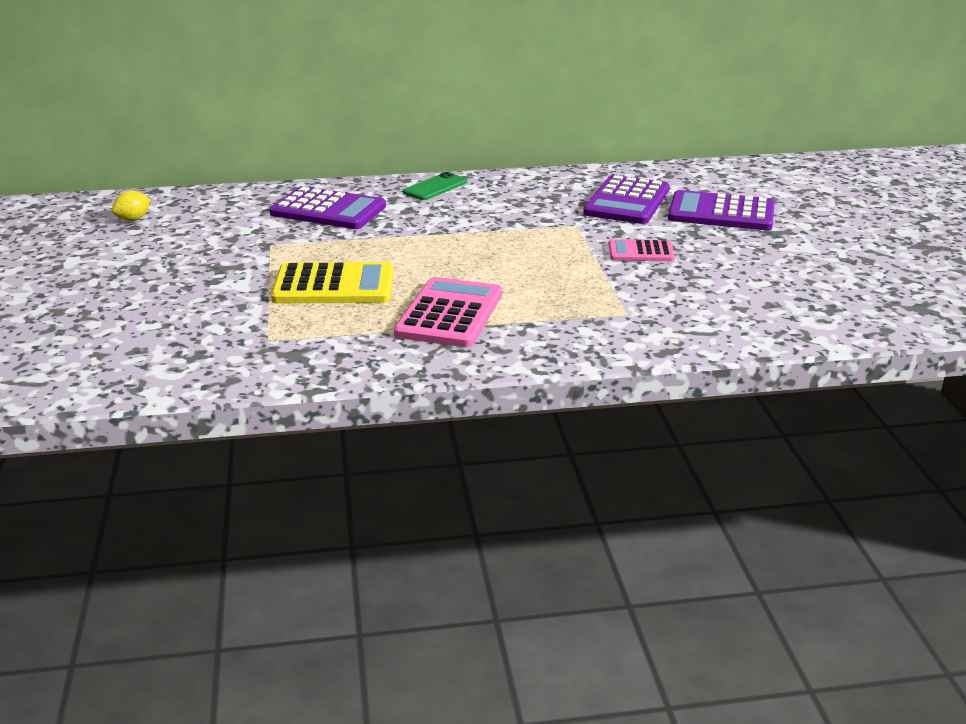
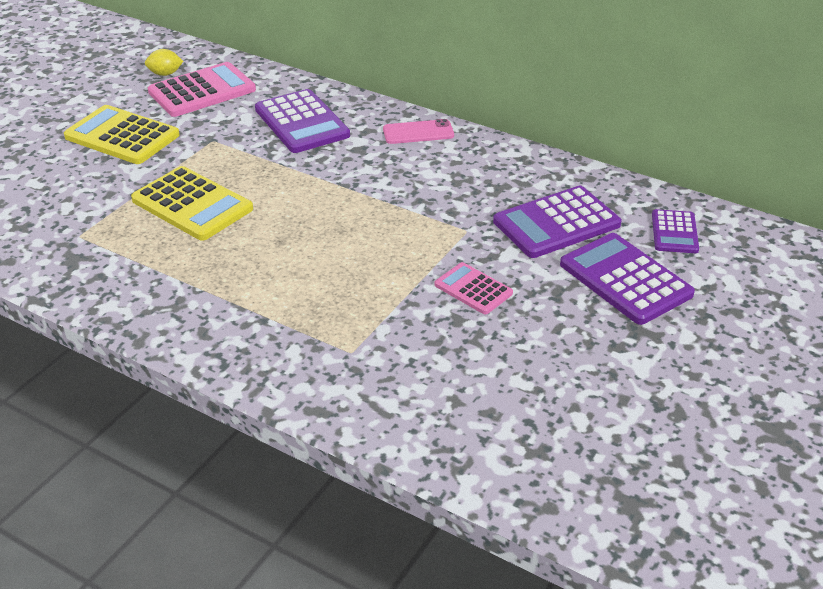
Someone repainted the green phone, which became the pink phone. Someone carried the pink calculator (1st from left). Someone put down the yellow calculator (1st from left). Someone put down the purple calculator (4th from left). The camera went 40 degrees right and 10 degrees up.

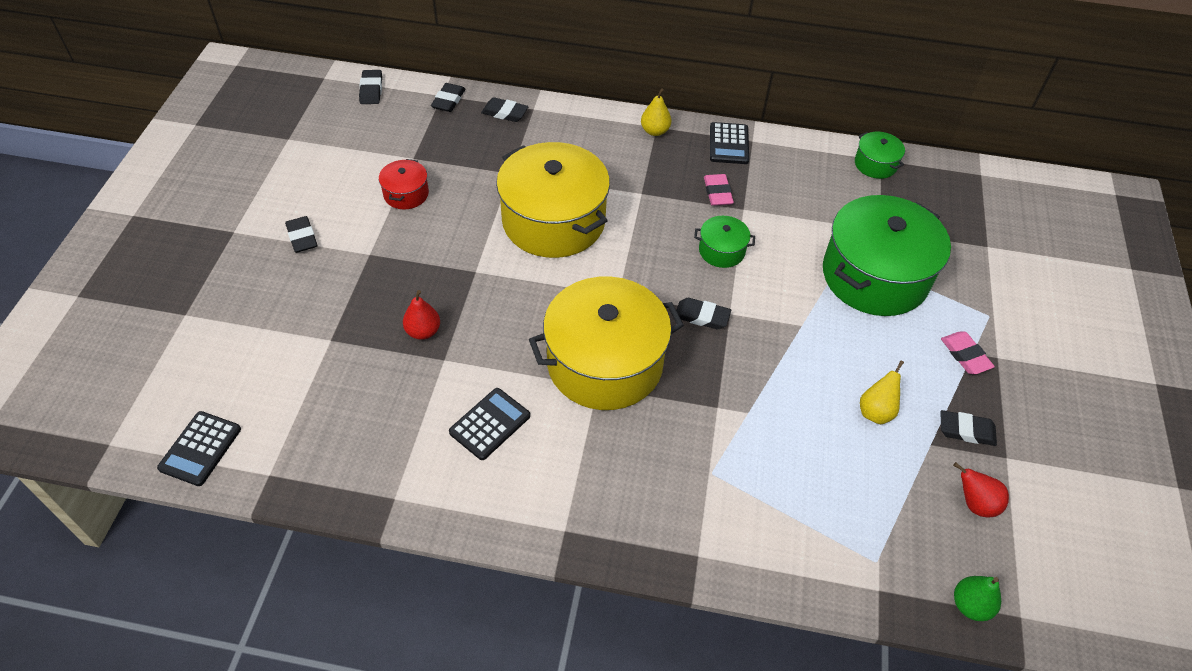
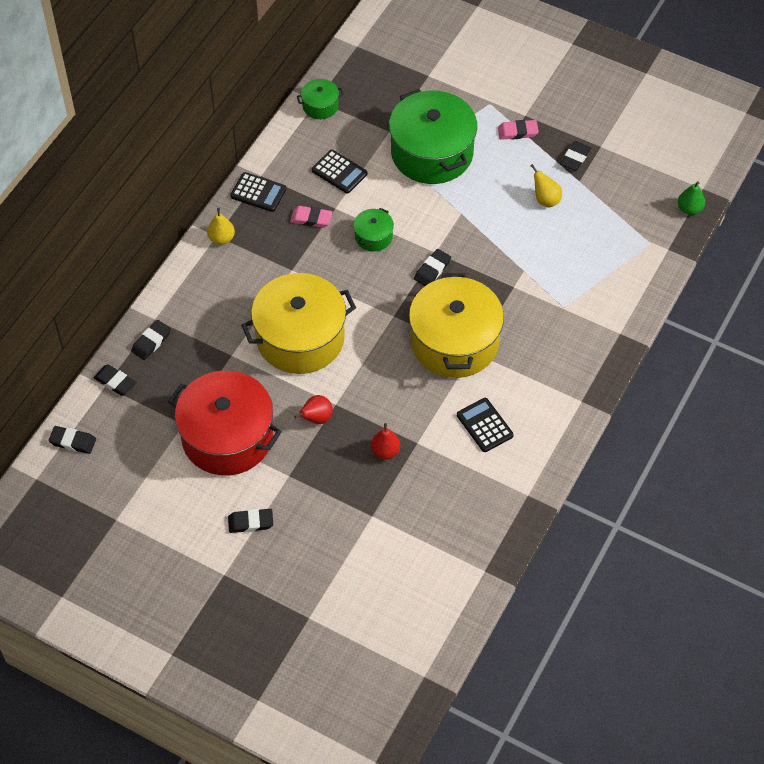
Someone scaled the red pot by 2.25. Someone carried the black calculator (1st from left in the first image). Someone carried the red pear (2nd from left in the first image). The camera went 70 degrees left and 5 degrees up.

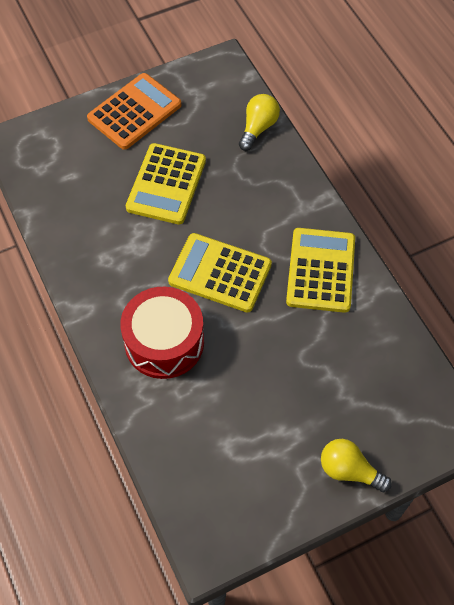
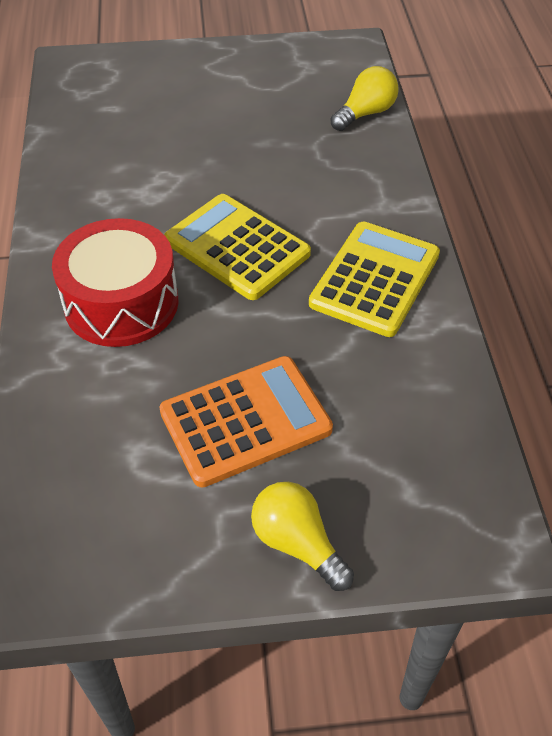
Someone carried the orange calculator. Someone took away the yellow calculator (1st from left). The camera went 20 degrees right and 10 degrees down.

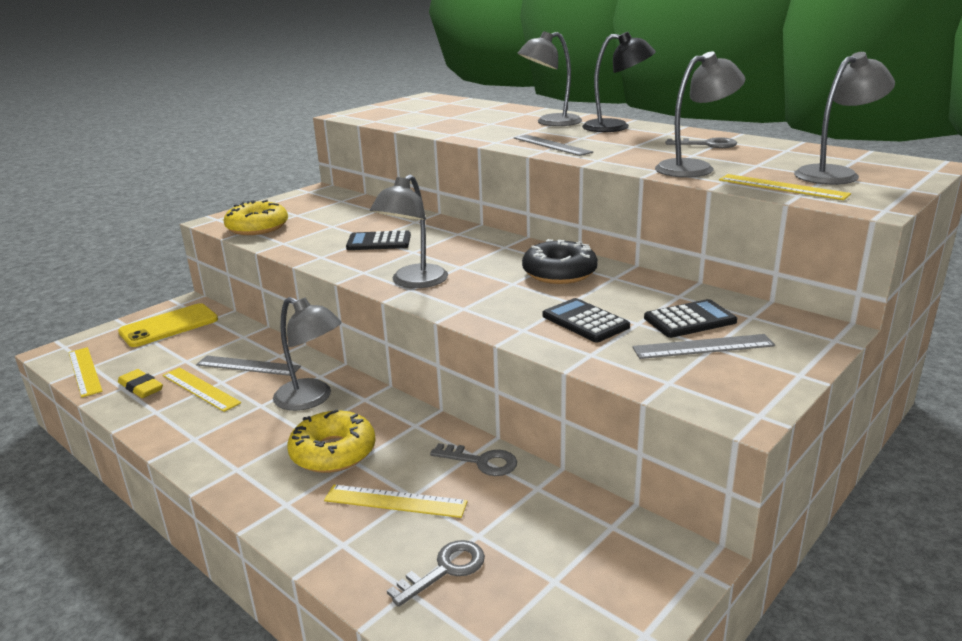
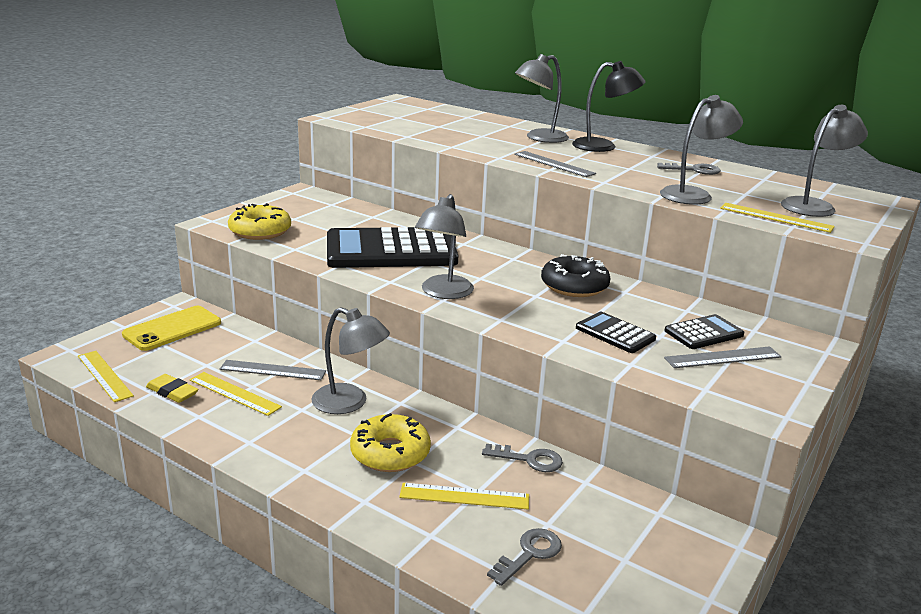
Someone scaled the black calculator (1st from left) by 2.15. The camera went 10 degrees left and 0 degrees up.

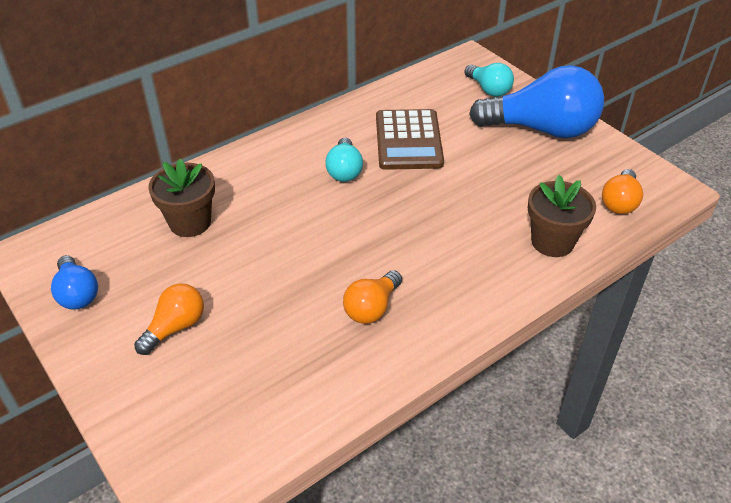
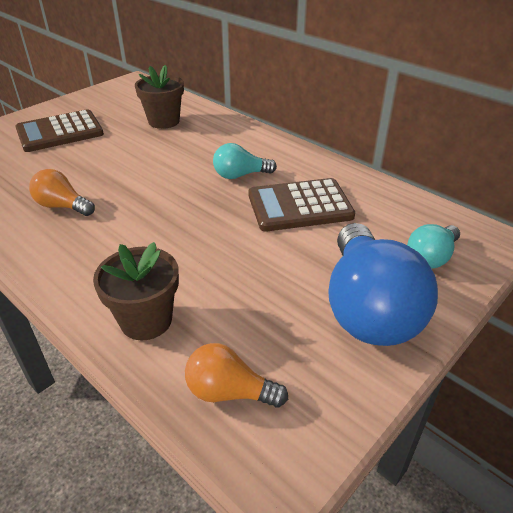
Someone took away the blue light bulb (1st from left). Someone swapped the orange light bulb (1st from left) for the brown calculator (1st from left). The camera went 80 degrees right and 5 degrees down.

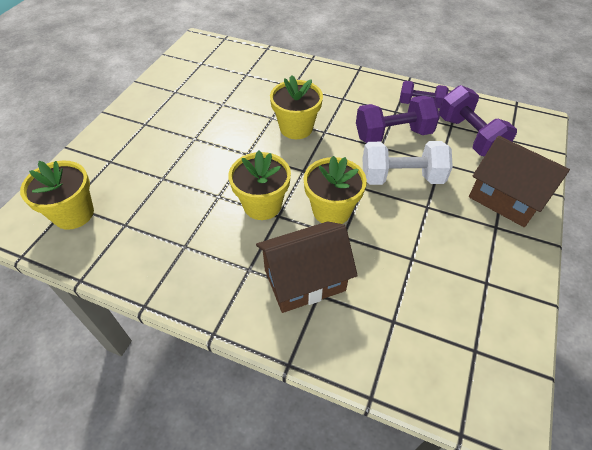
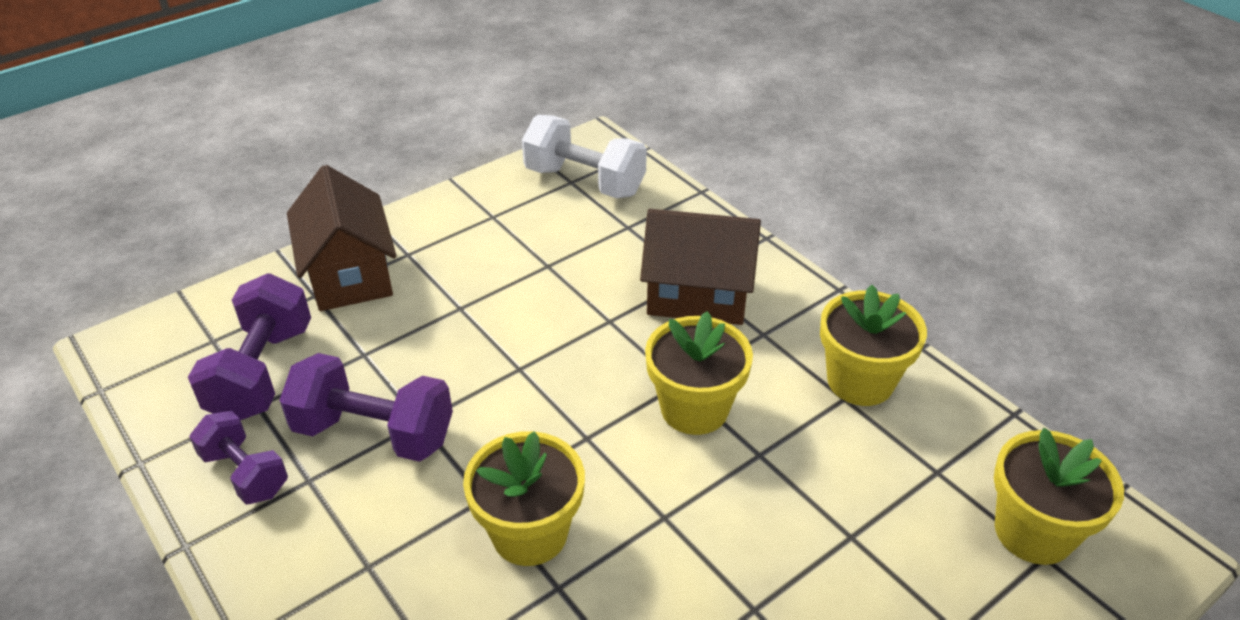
Someone carried the white dumbbell. Someone carried the yellow flower pot (4th from left in the first image). The camera went 150 degrees left and 10 degrees down.

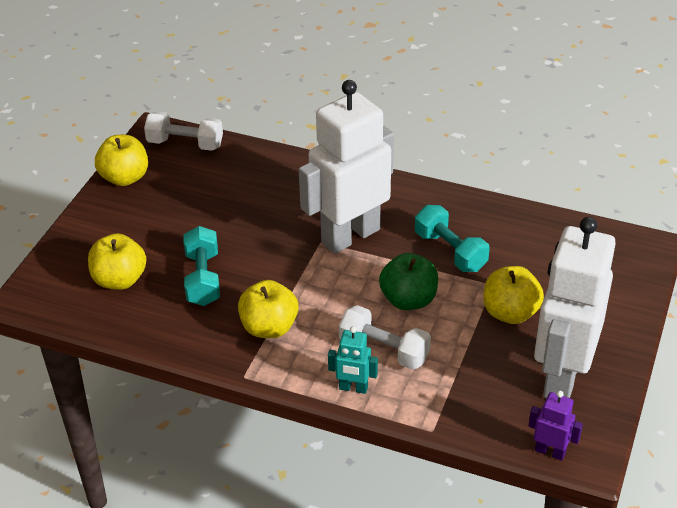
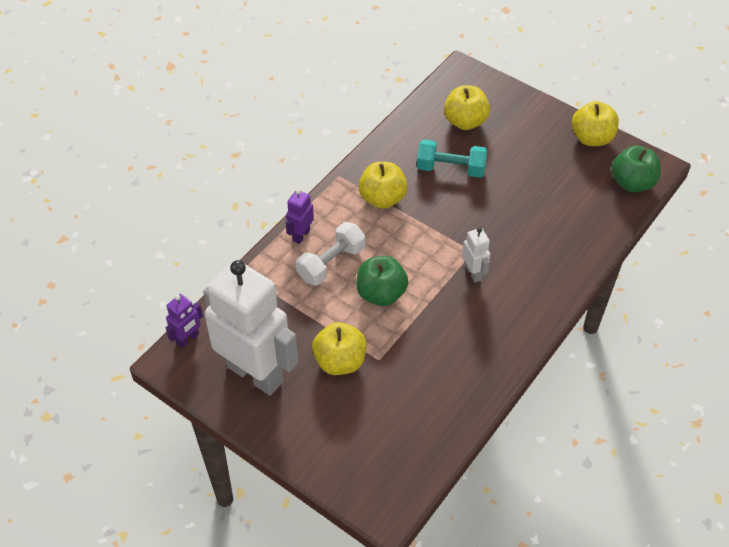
Someone scaled the white robot (1st from left in the first image) by 0.41. Someone swapped the white dumbbell (1st from left) for the green apple (2nd from left). Someone took away the turquoise dumbbell (2nd from left). Someone repainted the turquoise robot, which became the purple robot (2nd from left). The camera went 105 degrees right and 10 degrees up.

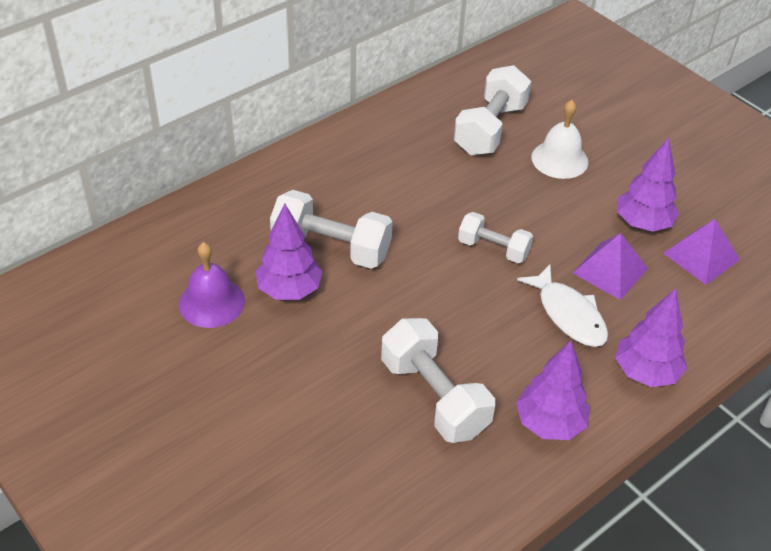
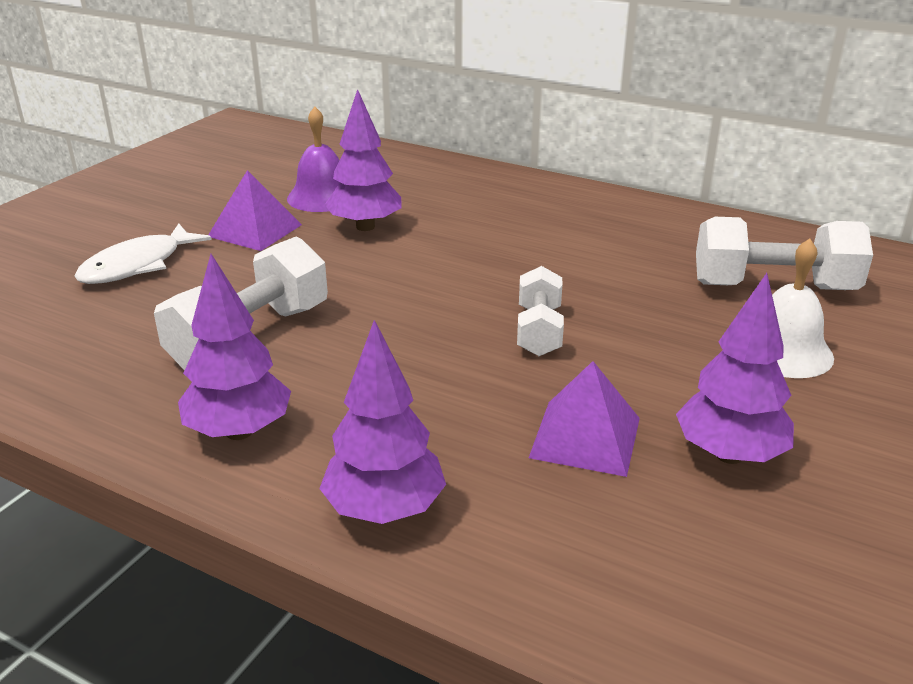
Someone took away the white dumbbell (1st from left). Someone carried the purple pyramid (2nd from left in the first image). Someone carried the white fish. The camera went 70 degrees right and 15 degrees down.

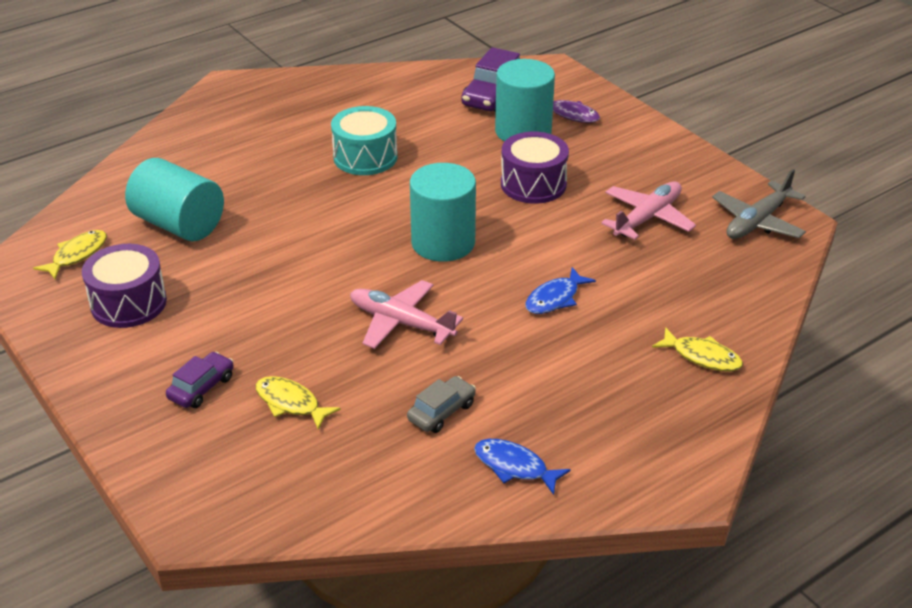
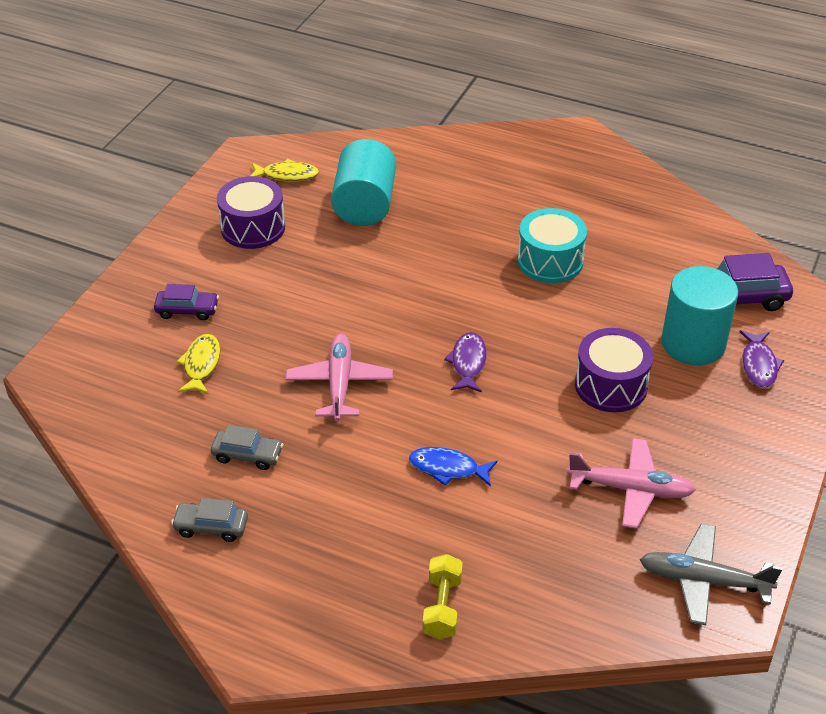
Someone swapped the turquoise cylinder (2nd from left) for the purple fish (1st from left). Someone swapped the yellow fish (3rd from left) for the yellow dumbbell. Someone swapped the blue fish (1st from left) for the grey car (1st from left). The camera went 60 degrees right and 5 degrees up.

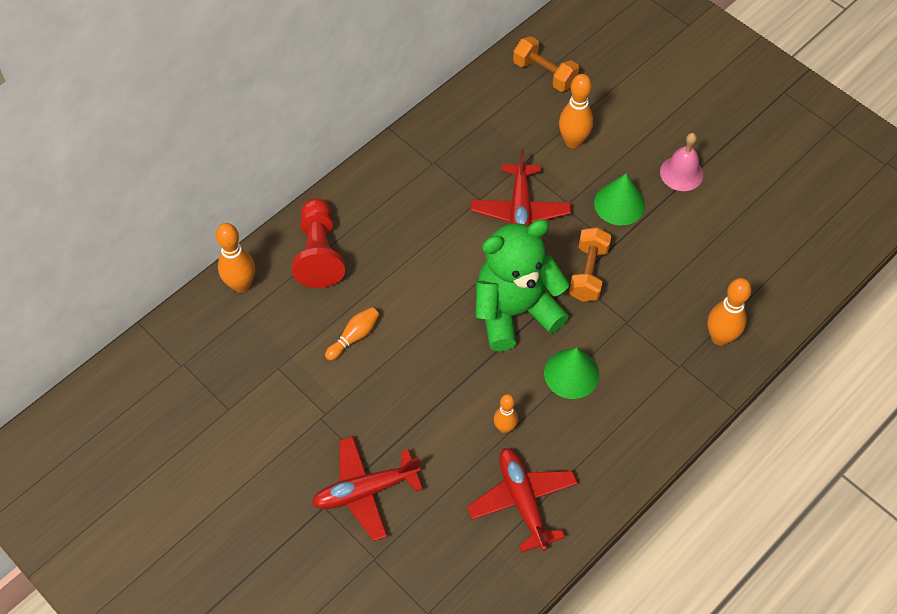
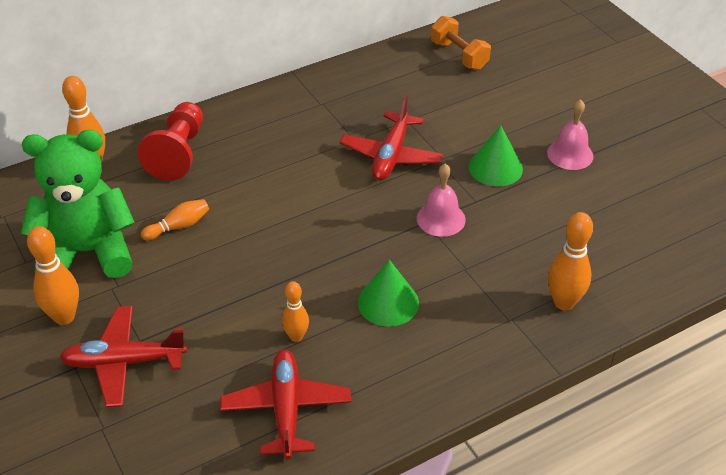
Someone carried the orange bowling pin (4th from left in the first image). Someone carried the green teddy bear. Someone swapped the orange dumbbell (2nd from left) for the pink bell (1st from left). The camera went 15 degrees right and 15 degrees down.

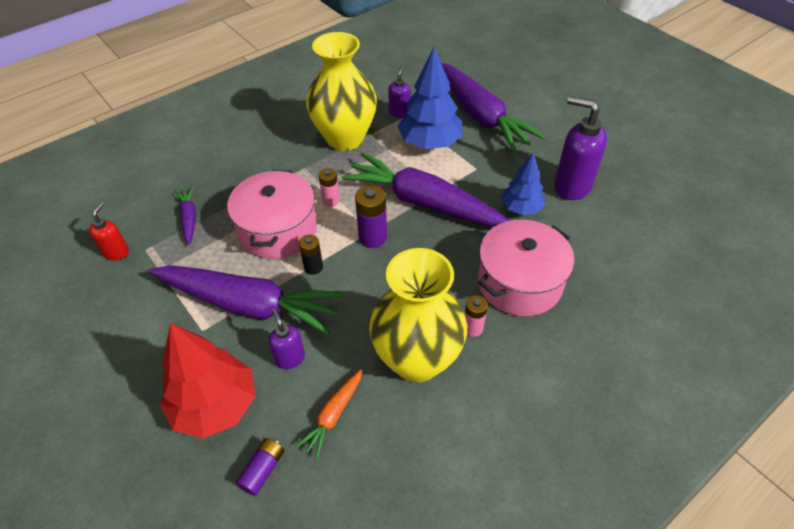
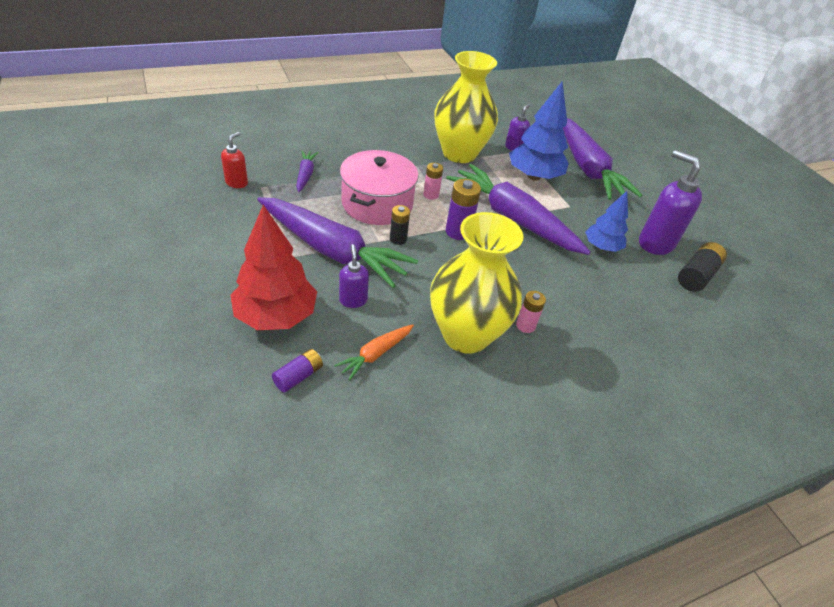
Someone took away the pink pot (2nd from left). Someone put down the black battery (2nd from left). The camera went 10 degrees right and 5 degrees down.

